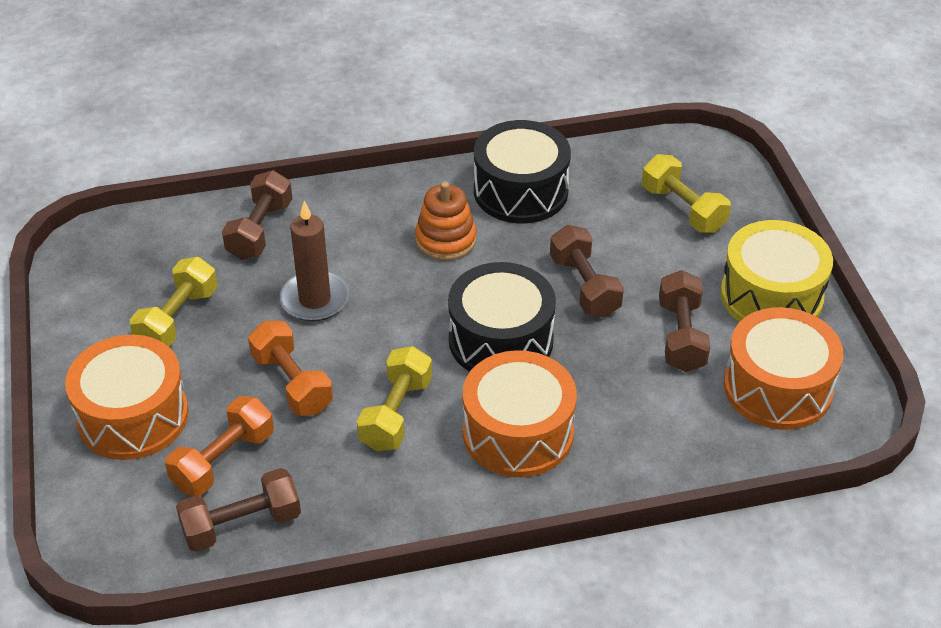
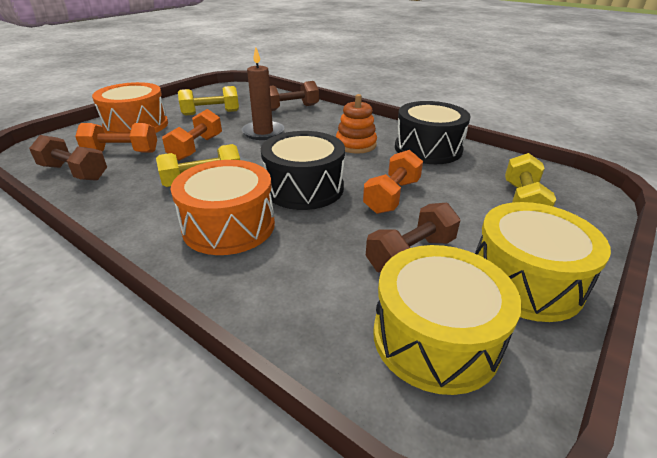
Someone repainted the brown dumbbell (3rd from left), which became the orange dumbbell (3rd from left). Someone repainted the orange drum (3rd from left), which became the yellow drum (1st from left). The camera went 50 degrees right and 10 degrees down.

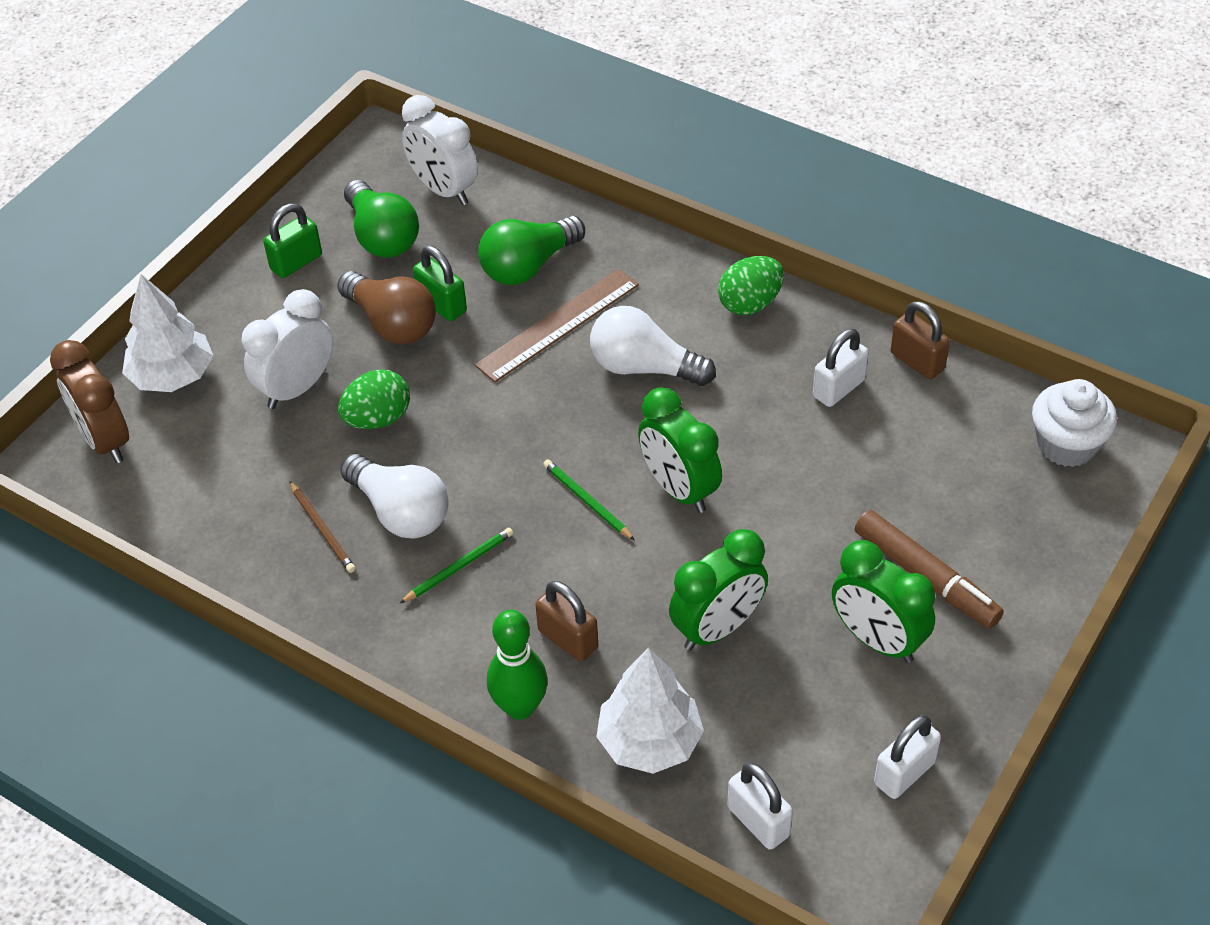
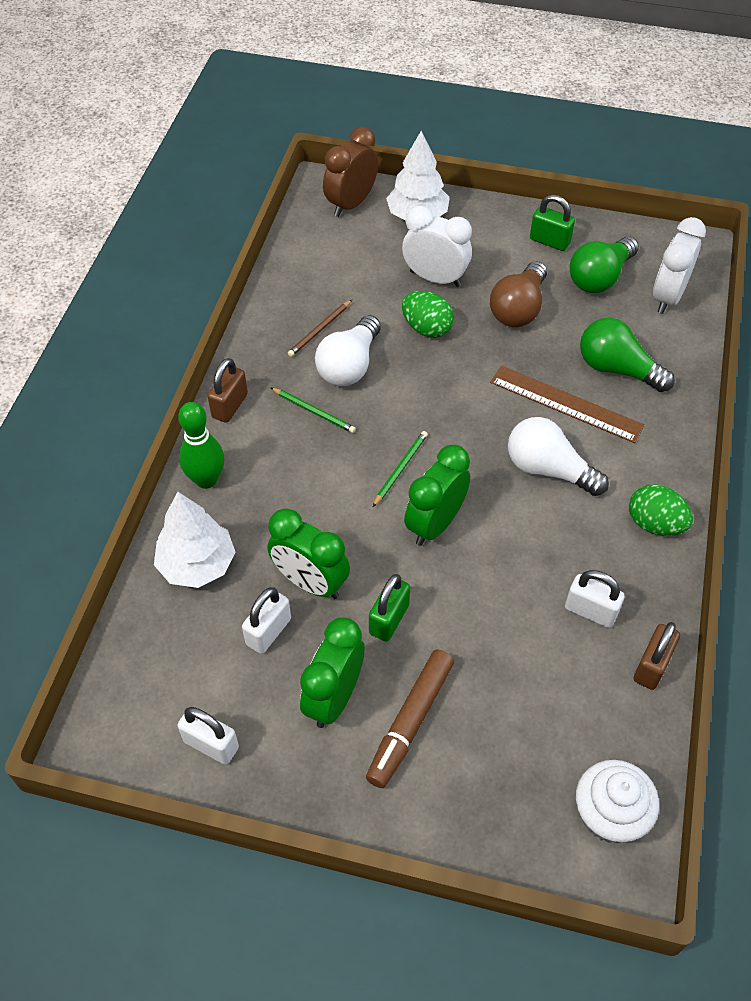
Someone carried the green padlock (2nd from left in the first image). Someone rotated the white light bulb (2nd from left) by 60 degrees counterclockwise. Someone carried the brown padlock (1st from left). Someone carried the white padlock (1st from left in the first image). The camera went 70 degrees right and 5 degrees up.

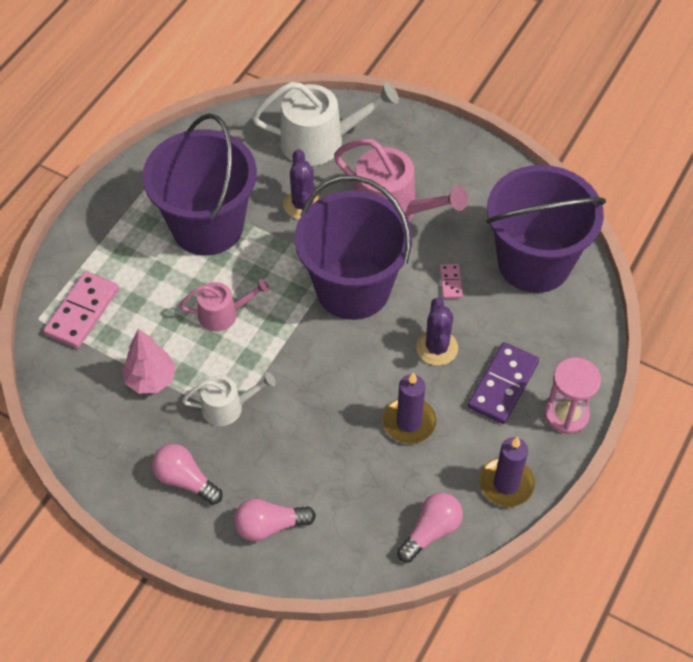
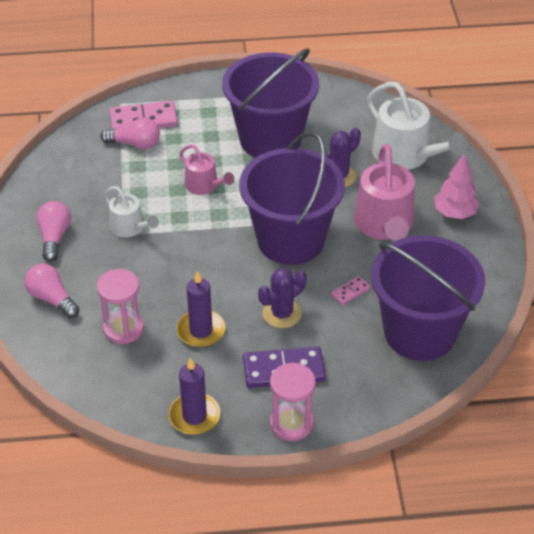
Someone carried the pink tree. Someone carried the pink light bulb (3rd from left). Someone put down the pink hourglass (1st from left). The camera went 55 degrees right and 10 degrees down.

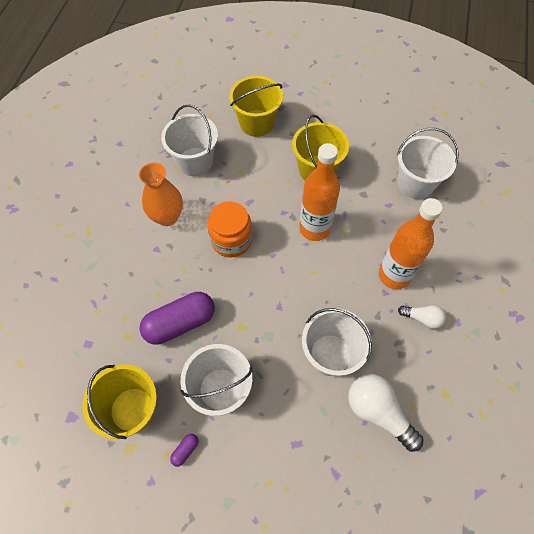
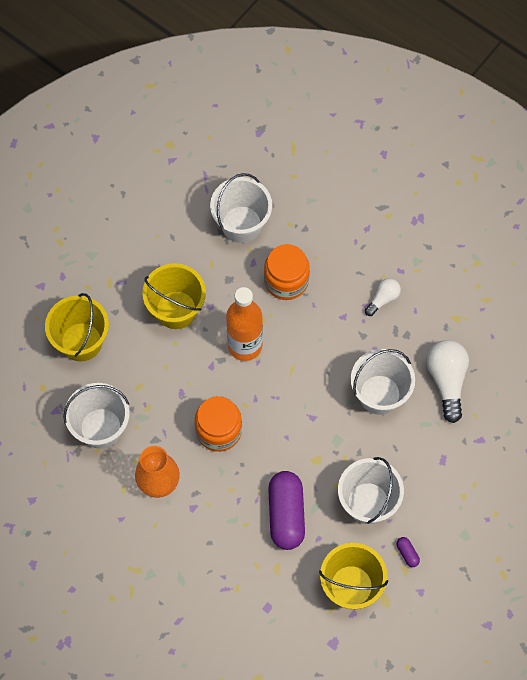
Someone took away the orange bottle (2nd from left). Someone rotated the white light bulb (1st from left in the first image) by 105 degrees clockwise. Someone put down the orange jar (2nd from left). The camera went 65 degrees left and 5 degrees up.

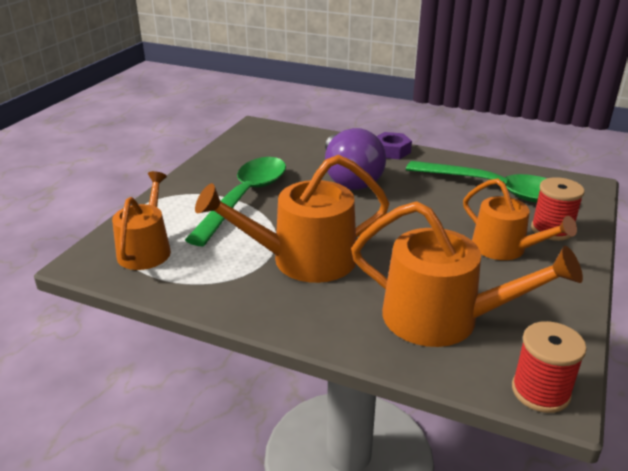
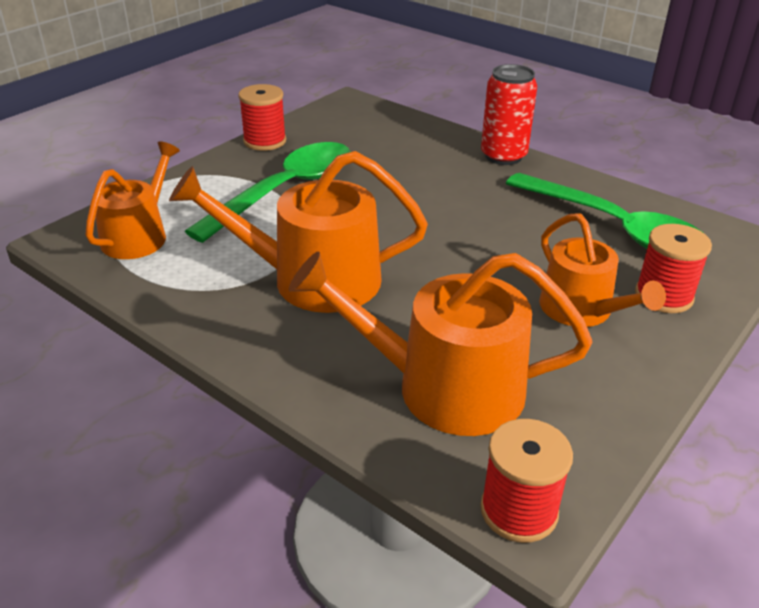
Someone took away the purple light bulb. Someone swapped the purple nut for the red can. Someone rotated the orange watering can (3rd from left) by 150 degrees clockwise. Someone put down the red spool (1st from left). The camera went 15 degrees right and 5 degrees up.

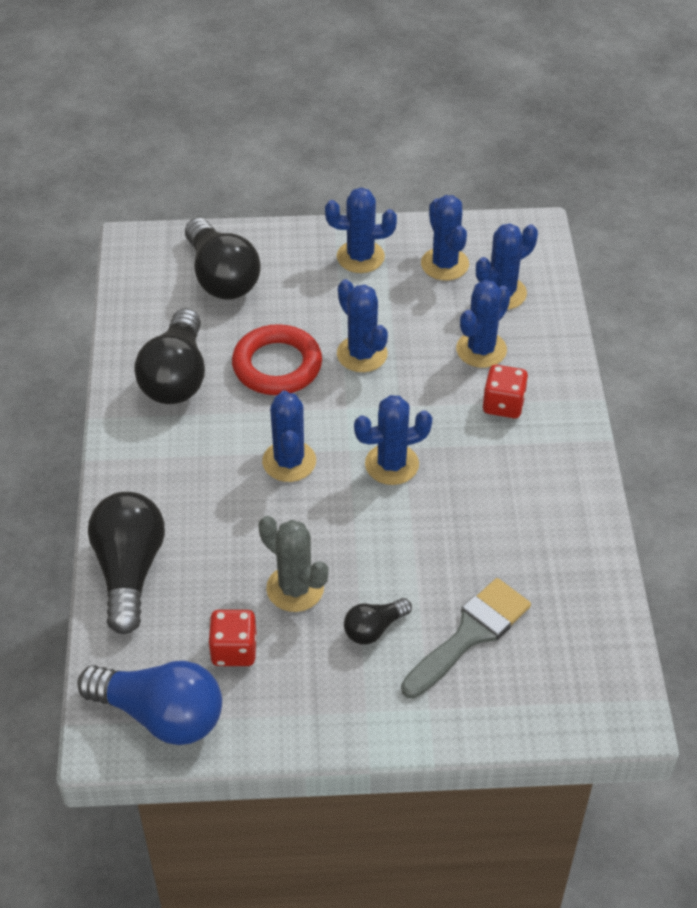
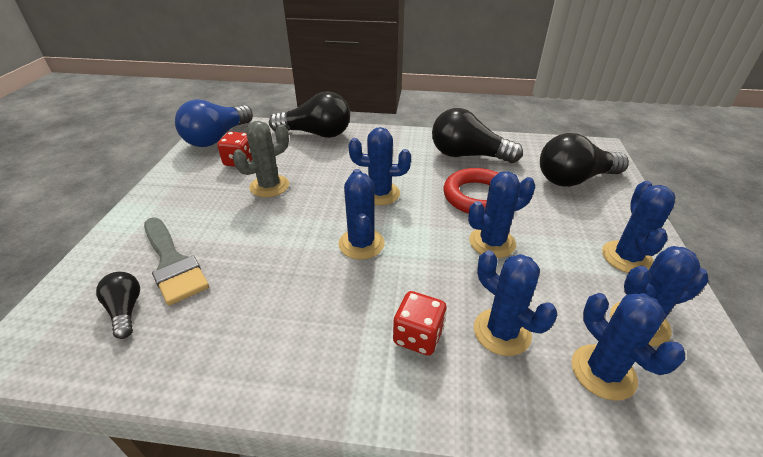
Someone carried the black light bulb (4th from left in the first image). The camera went 100 degrees right and 10 degrees down.

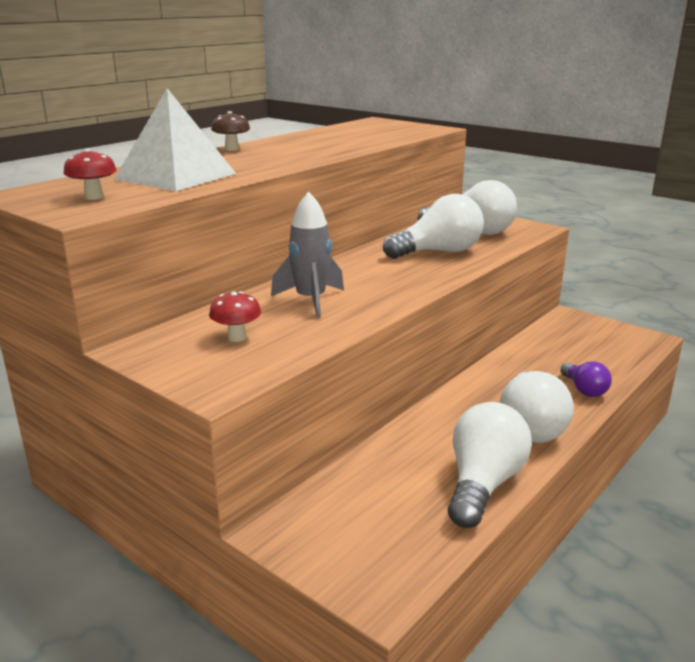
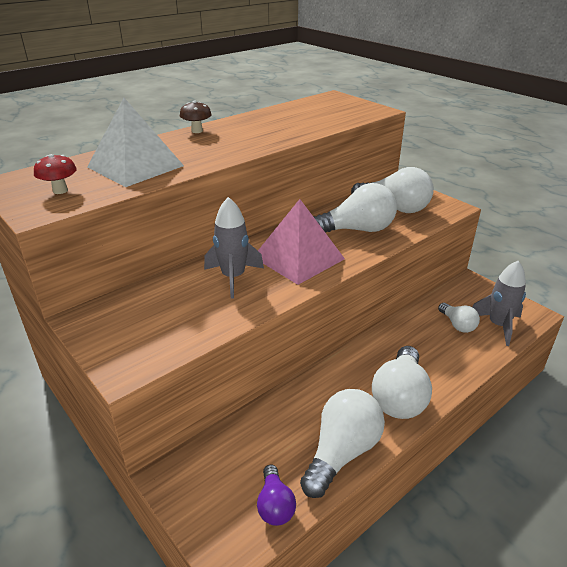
Someone took away the red mushroom (2nd from left). Someone carried the purple light bulb. Someone put down the pink pyramid. Someone put down the grey rocket (2nd from left). Someone put down the white light bulb (5th from left). The camera went 10 degrees right and 10 degrees up.

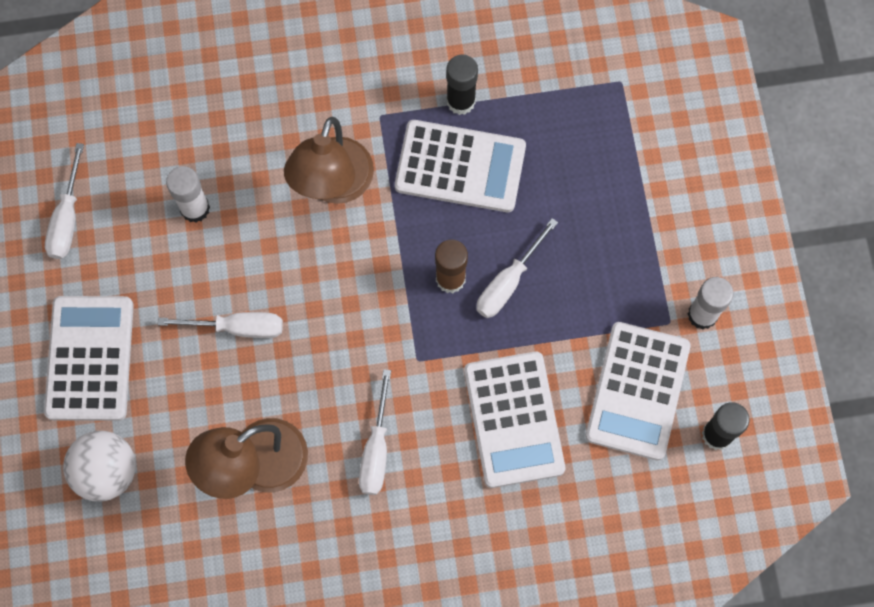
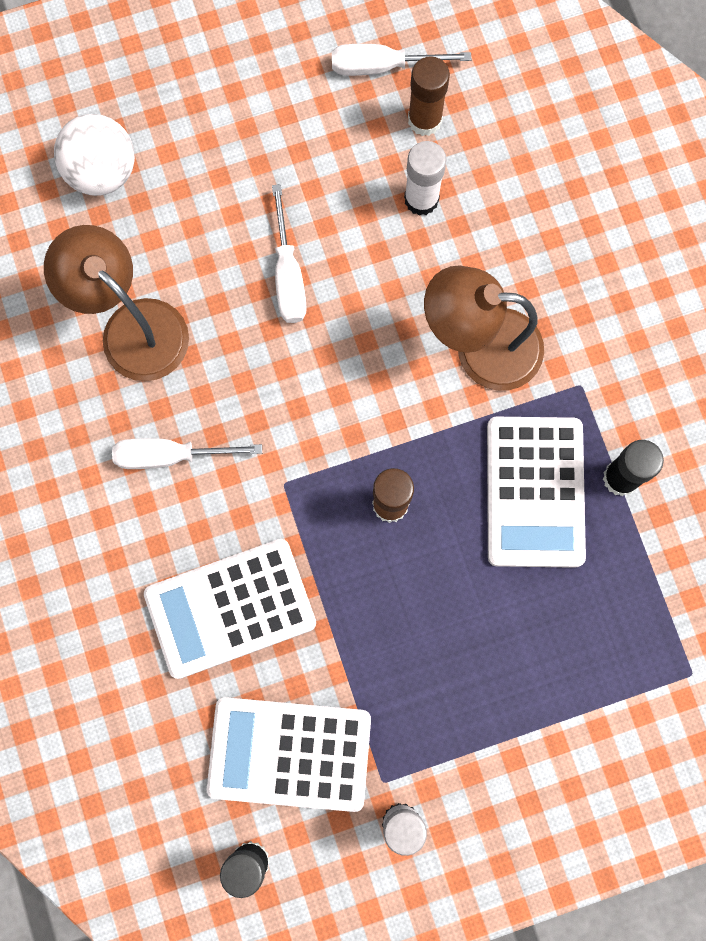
Someone took away the white screwdriver (4th from left). Someone took away the white calculator (1st from left). Someone put down the brown glue stick (2nd from left). The camera went 80 degrees right and 5 degrees up.

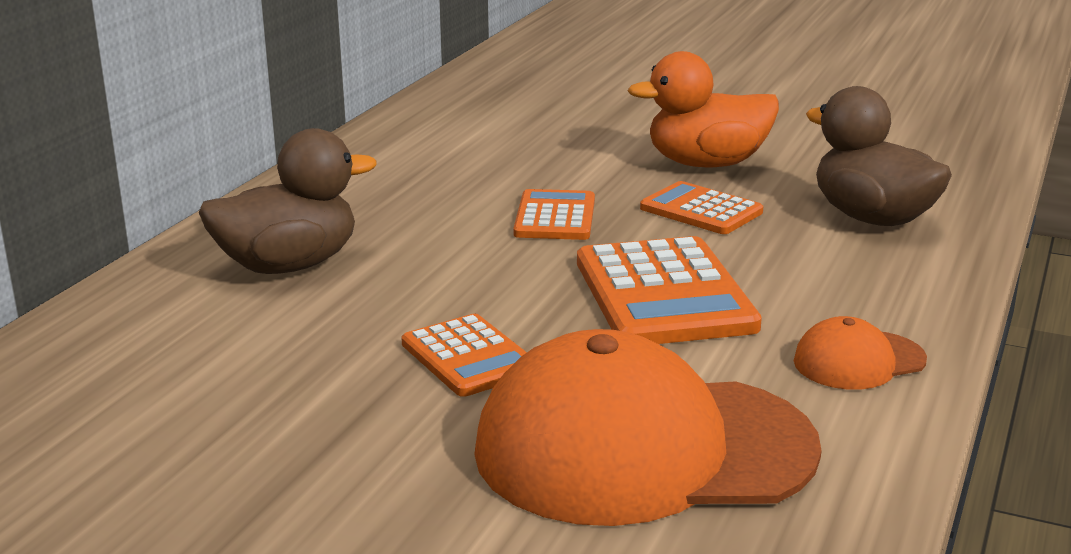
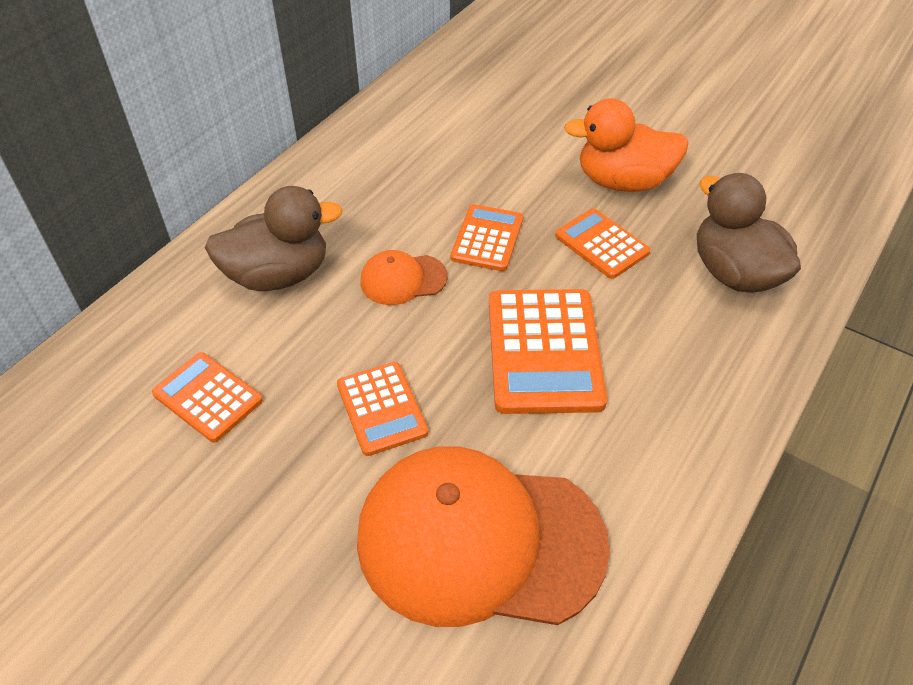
Someone carried the orange cap (2nd from left in the first image). Someone put down the orange calculator (1st from left). The camera went 10 degrees right and 25 degrees up.

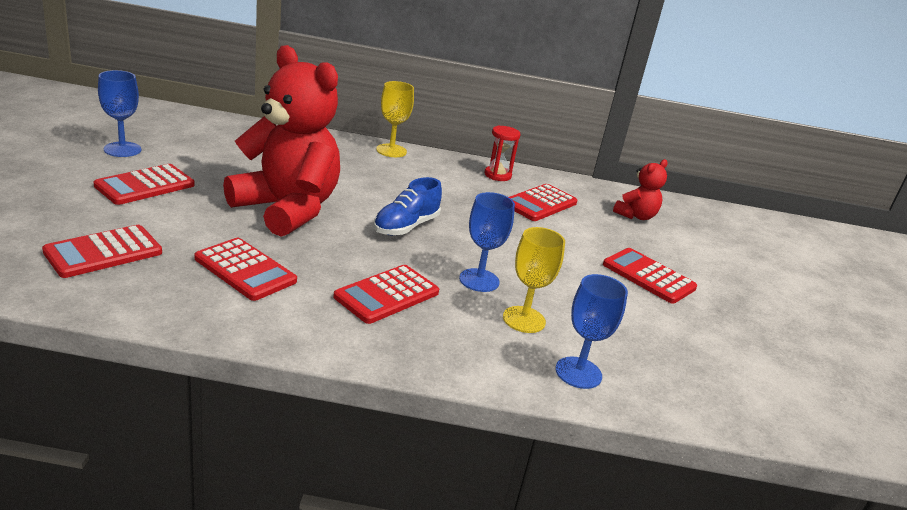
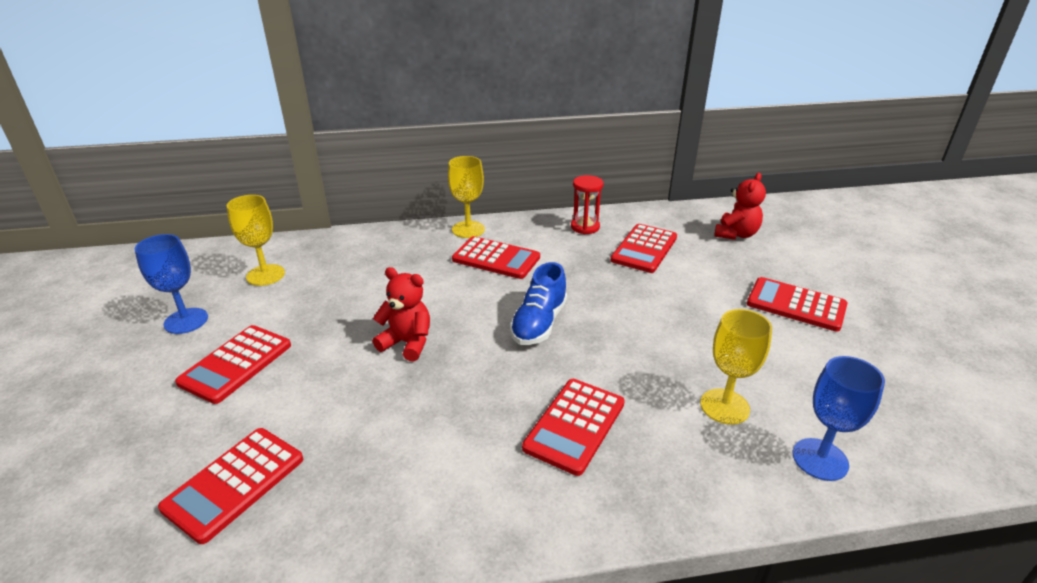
Someone scaled the red teddy bear (1st from left) by 0.46. Someone took away the blue goblet (2nd from left). Someone carried the red calculator (3rd from left). Someone put down the yellow goblet (1st from left). The camera went 10 degrees left and 5 degrees up.

